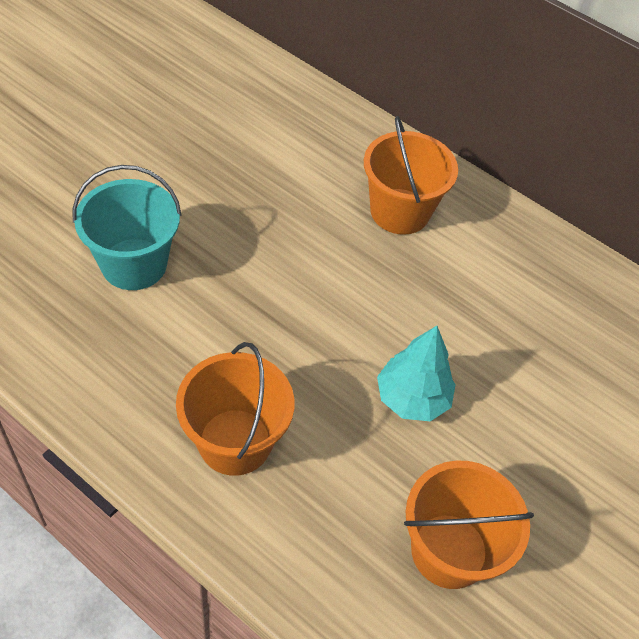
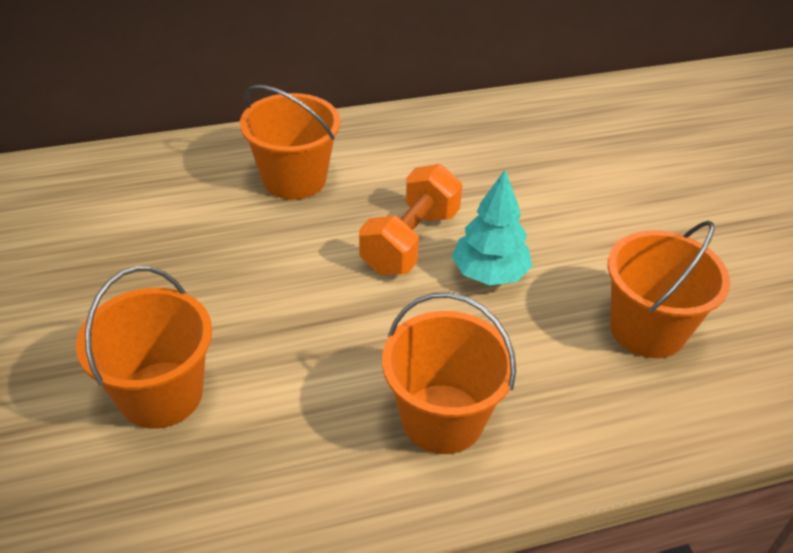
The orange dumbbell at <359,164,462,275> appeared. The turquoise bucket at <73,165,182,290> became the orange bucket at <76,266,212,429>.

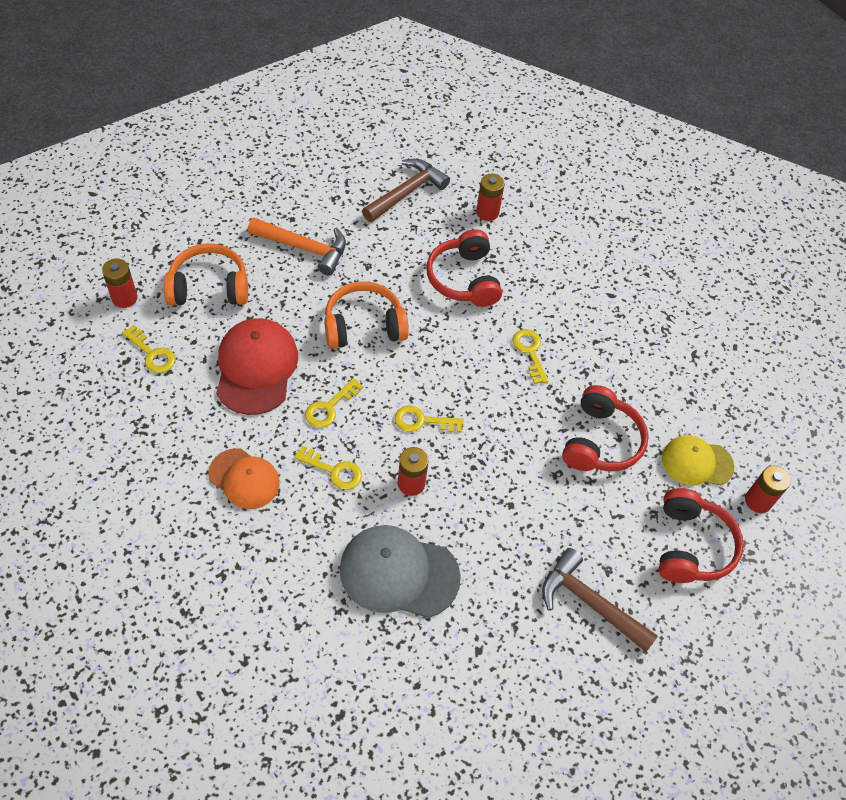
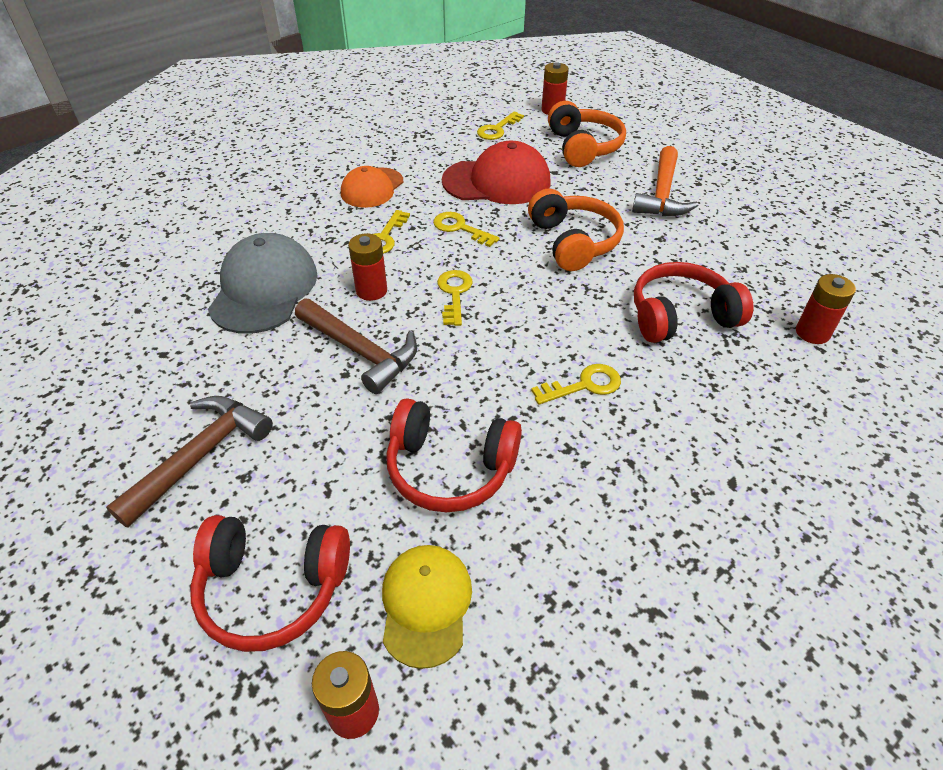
The brown hammer moved from <362,159,450,222> to <295,299,417,394>.

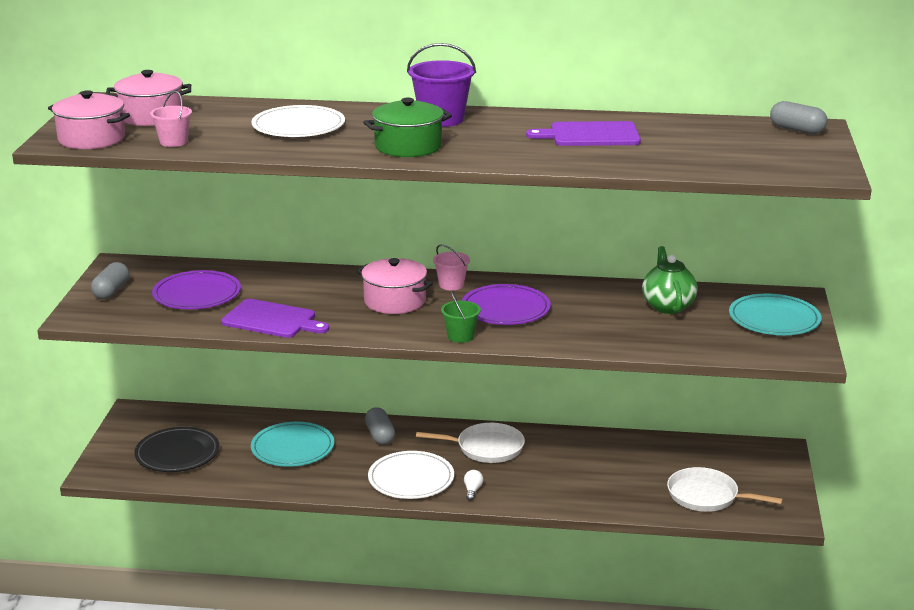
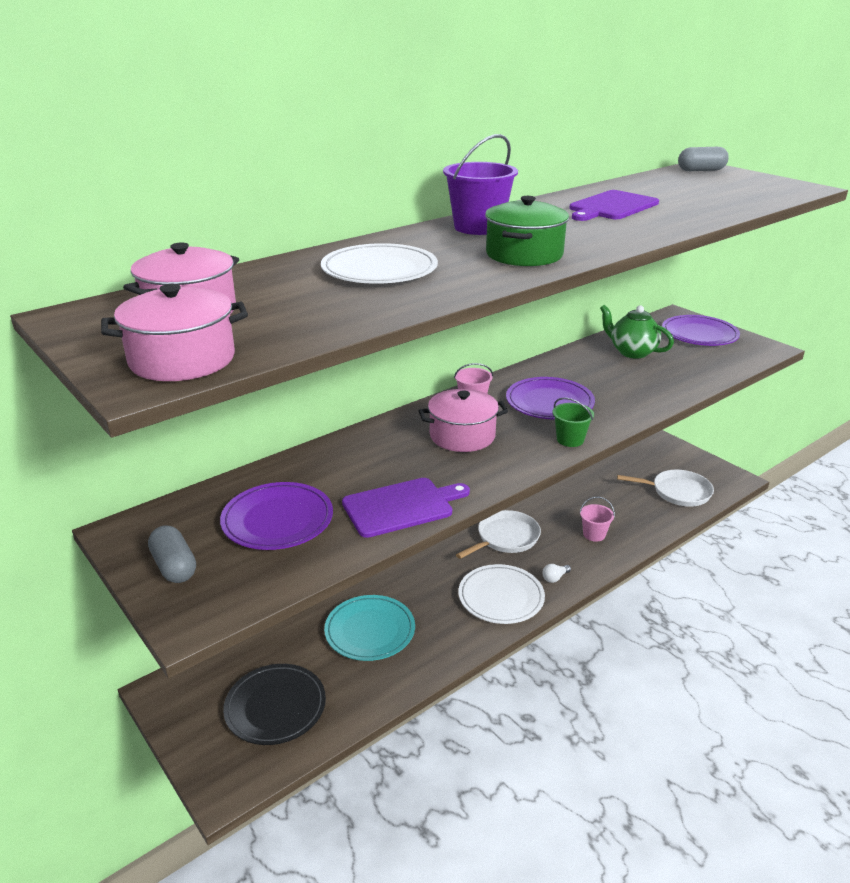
The grey capsule at <365,407,395,445> disappeared. The pink bucket moved from <150,91,192,147> to <579,497,615,542>. The turquoise plate at <729,294,821,335> became the purple plate at <662,315,740,346>. The white light bulb at <464,470,483,501> turned 90 degrees counterclockwise. The white pan at <667,467,783,512> turned 150 degrees counterclockwise.

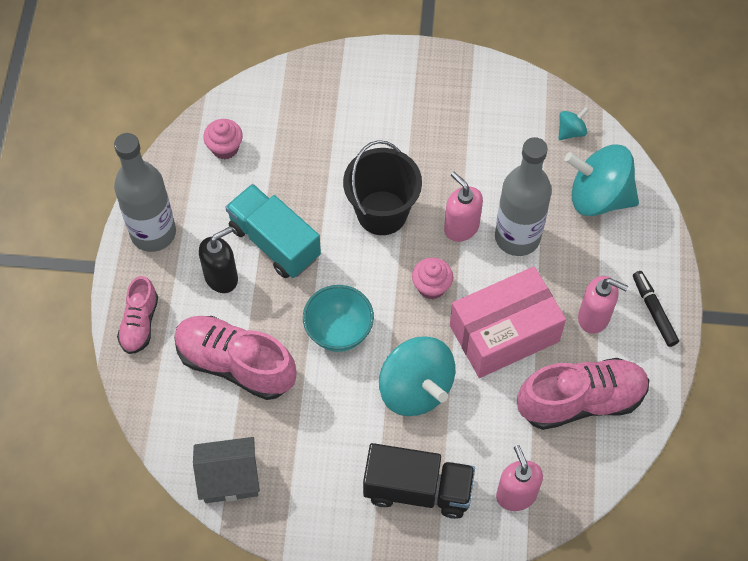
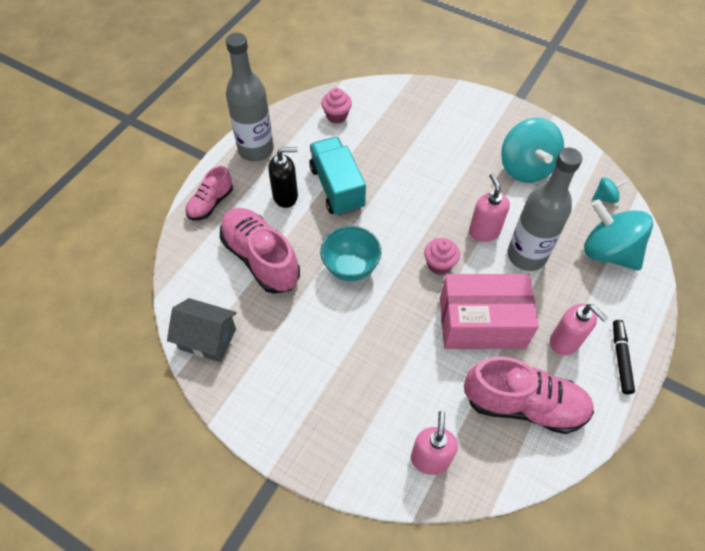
The black bucket at <343,140,422,235> disappeared. The black truck at <363,443,475,519> disappeared. The turquoise spinning top moved from <379,337,455,416> to <501,118,564,183>.

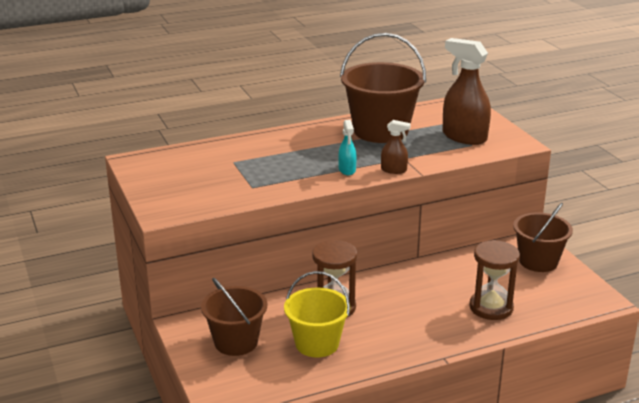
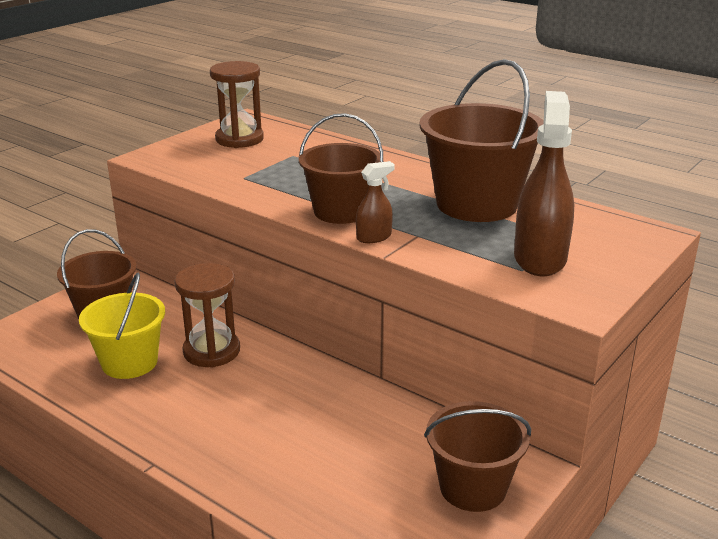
The brown hourglass moved from <469,240,520,320> to <210,61,264,148>. The turquoise spray bottle at <338,120,357,175> was replaced by the brown bucket at <299,113,383,224>. The brown spray bottle at <381,120,411,174> turned 105 degrees counterclockwise.

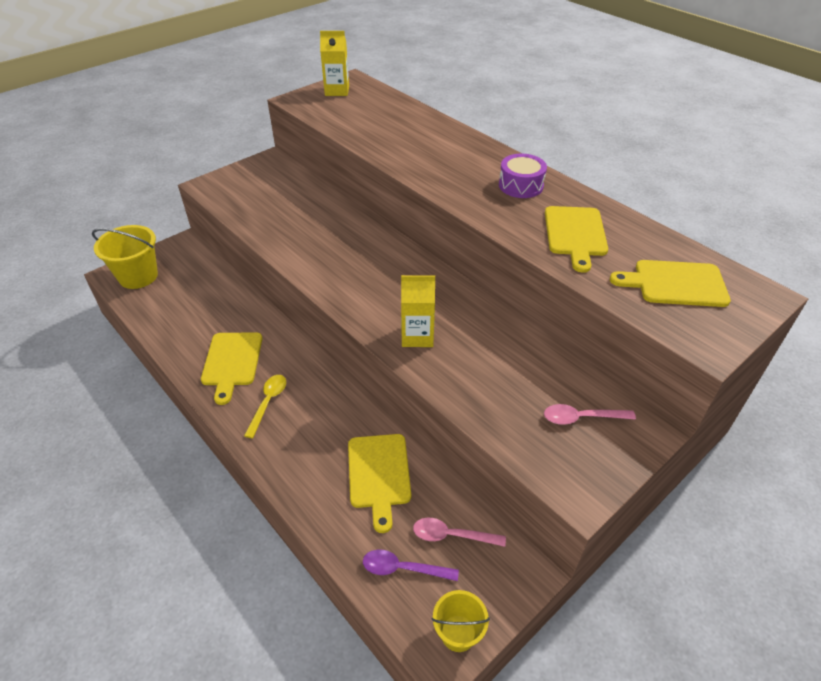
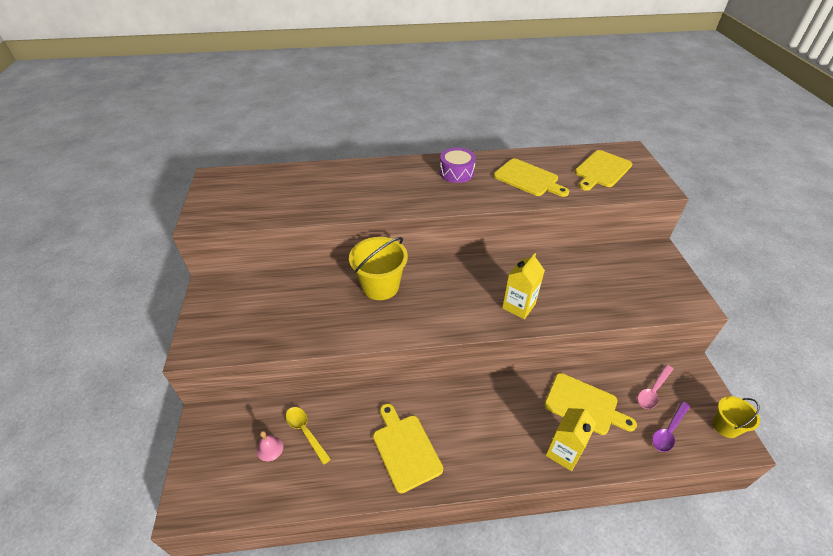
The pink spoon at <544,404,636,425> disappeared. The pink bell at <257,431,283,461> appeared. The yellow bucket moved from <92,225,158,289> to <349,237,408,300>. The yellow spoon moved from <244,375,286,439> to <286,407,331,465>. The yellow carton moved from <320,31,349,96> to <546,407,596,471>. The yellow cutting board at <201,332,262,405> turned 150 degrees counterclockwise.

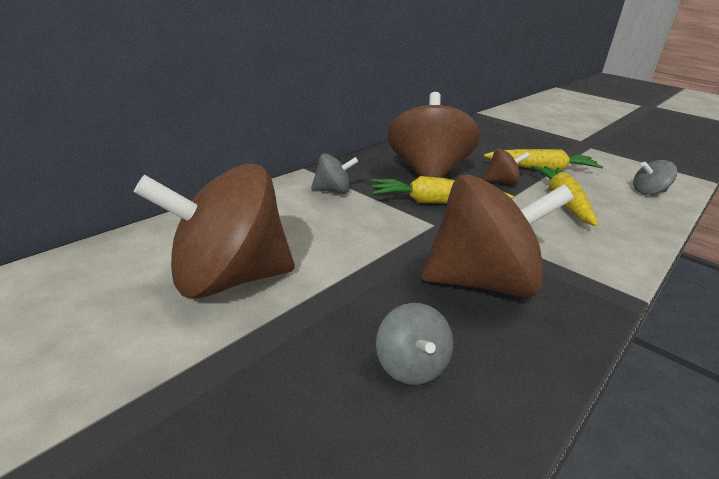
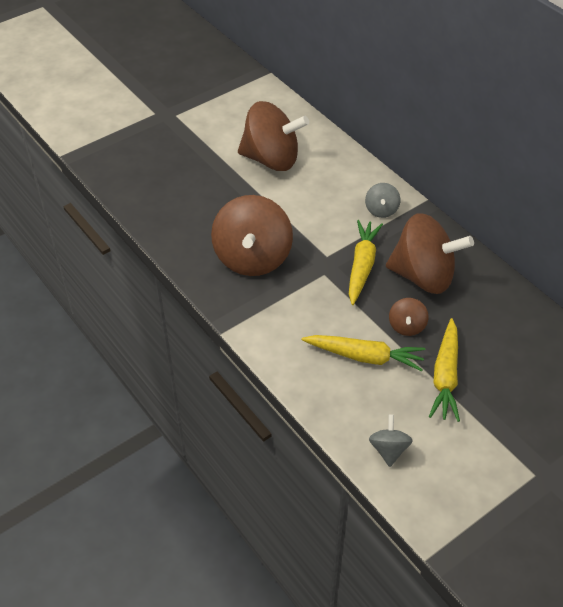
The grey spinning top at <376,303,453,385> disappeared. The brown spinning top at <134,163,295,299> turned 105 degrees clockwise.

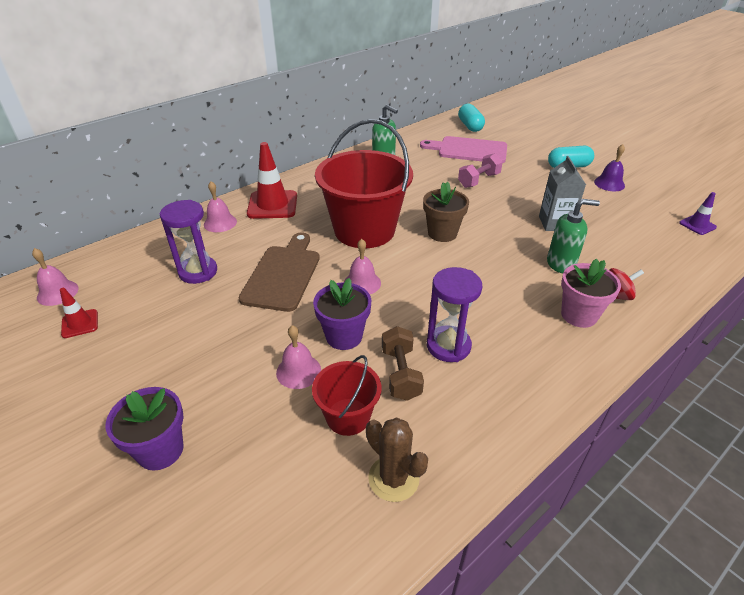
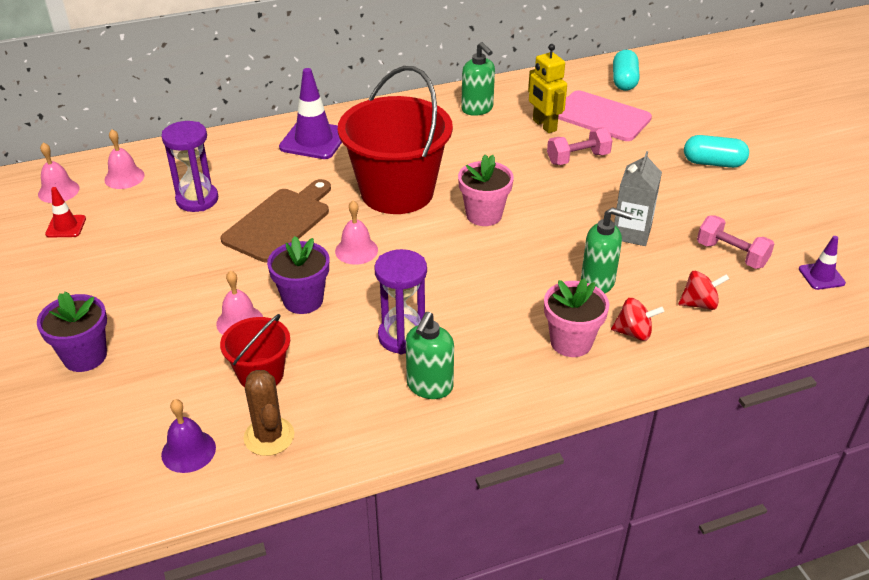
The brown dumbbell at <382,326,424,401> disappeared. The green soap dispenser at <406,312,454,399> appeared. The yellow robot at <528,44,567,133> appeared. The red spinning top at <678,271,729,310> appeared. The pink dumbbell at <697,215,774,269> appeared. The pink bell moved from <204,181,237,232> to <104,129,145,189>. The purple bell moved from <594,144,625,191> to <161,399,216,473>. The red traffic cone at <247,142,297,219> became the purple traffic cone at <279,68,342,159>. The brown flower pot at <423,182,469,242> became the pink flower pot at <458,154,514,226>.

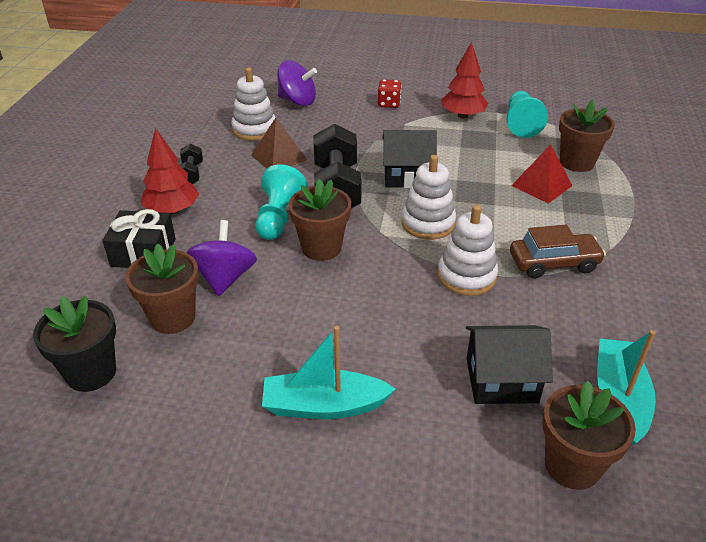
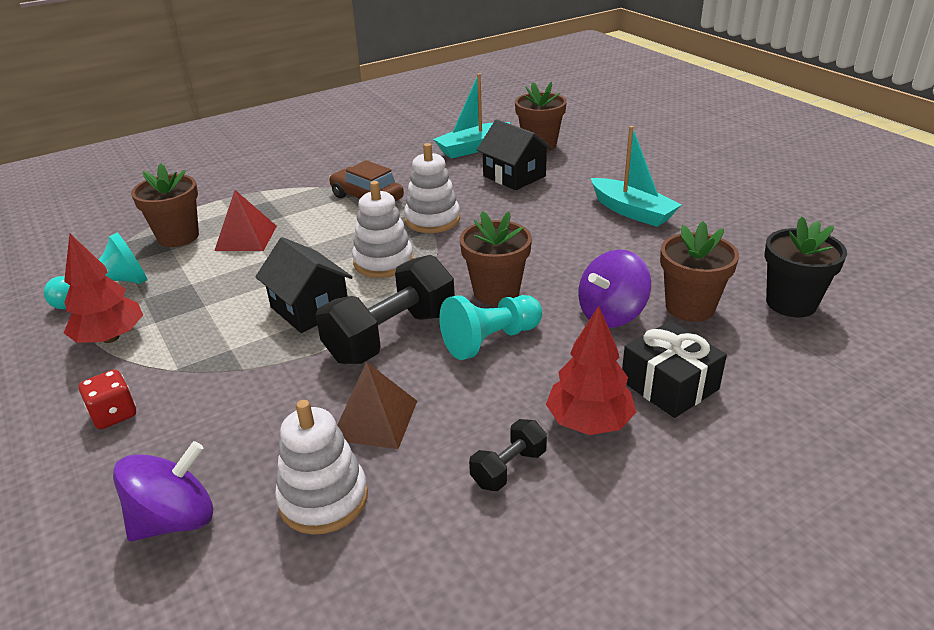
The purple spinning top at <278,61,317,106> turned 75 degrees clockwise.

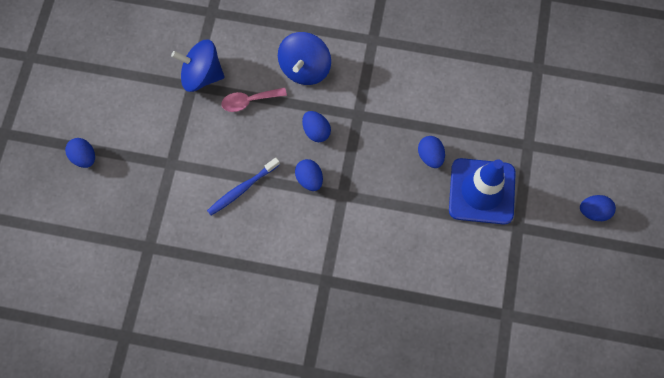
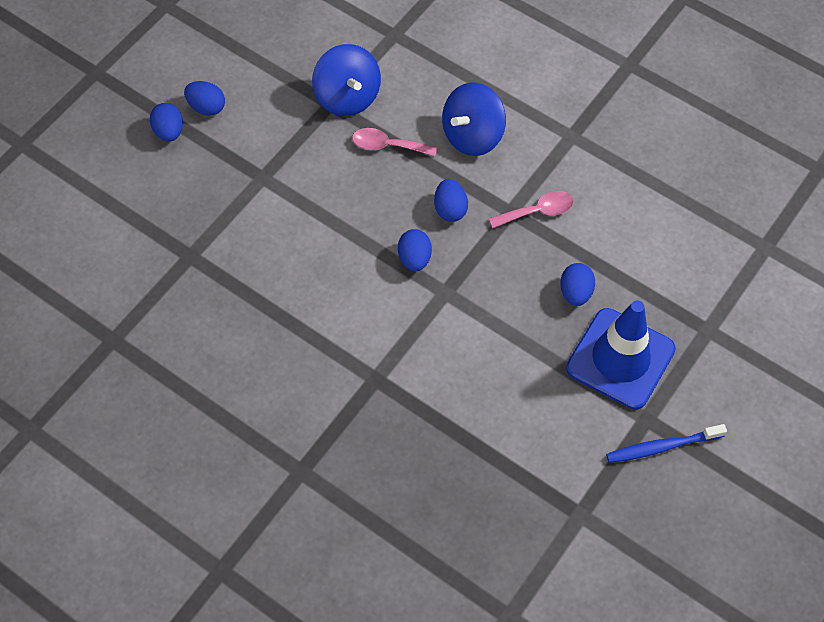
The pink spoon at <488,191,574,229> appeared. The blue toothbrush moved from <207,157,280,215> to <606,424,727,463>. The blue egg moved from <580,195,616,221> to <184,81,225,116>. The blue spinning top at <171,40,225,92> turned 150 degrees counterclockwise.

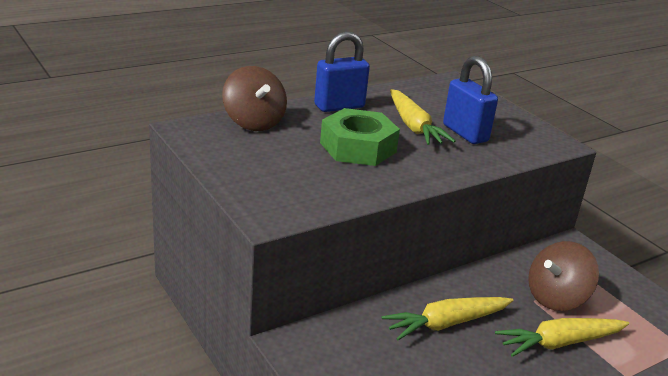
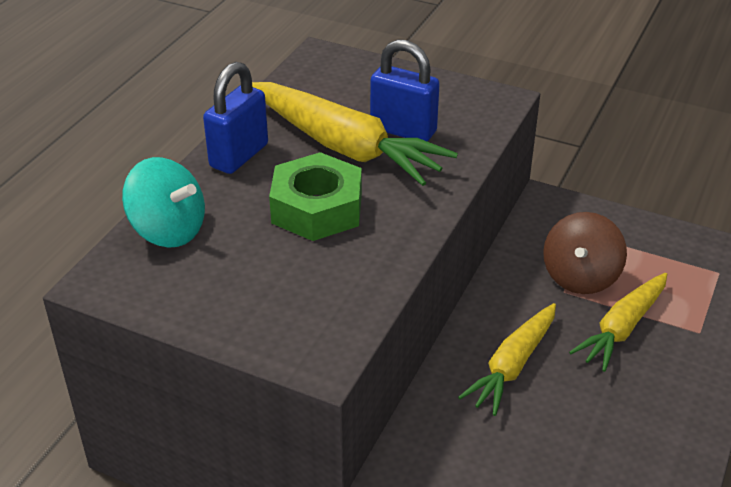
The brown spinning top at <222,66,287,131> became the turquoise spinning top at <122,157,205,248>. The yellow carrot at <390,89,455,145> changed to 1.56 times the size.

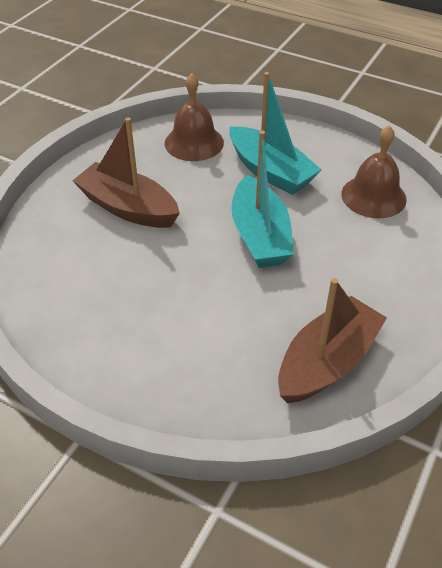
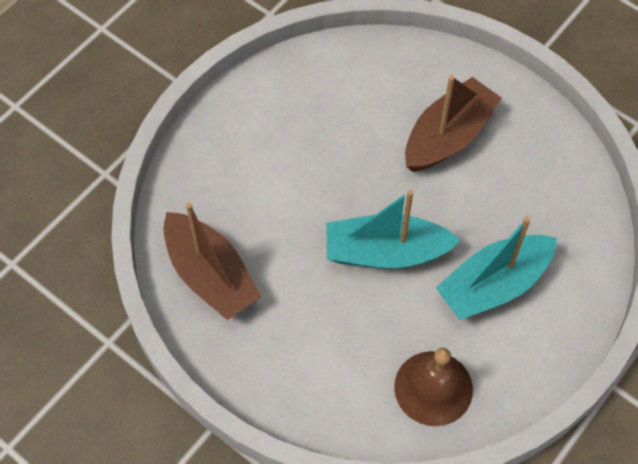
The brown bell at <165,73,224,161> disappeared.

